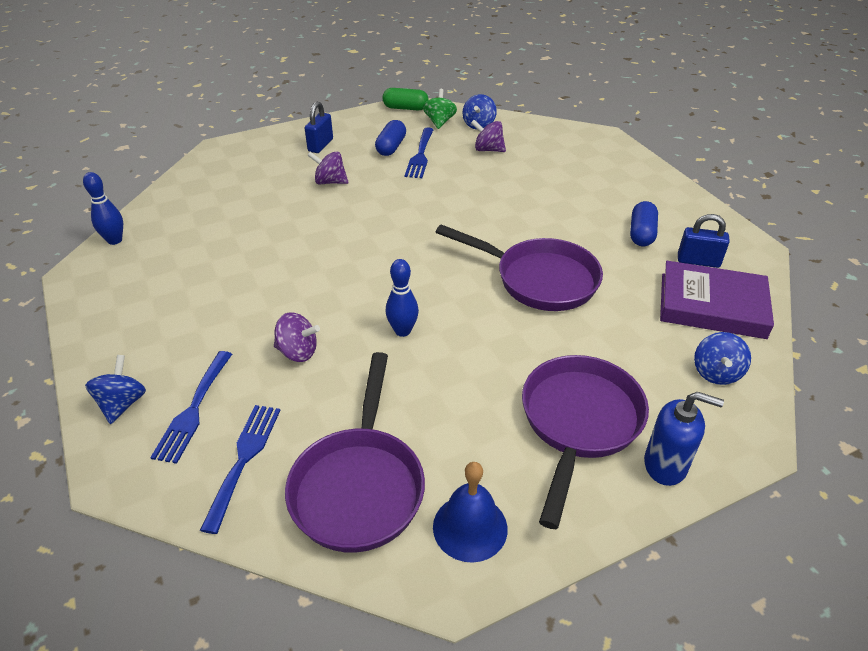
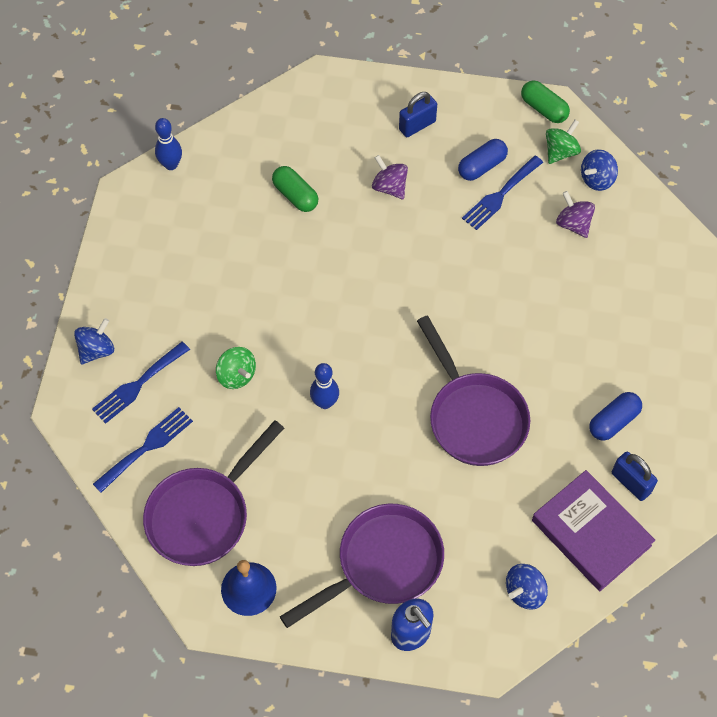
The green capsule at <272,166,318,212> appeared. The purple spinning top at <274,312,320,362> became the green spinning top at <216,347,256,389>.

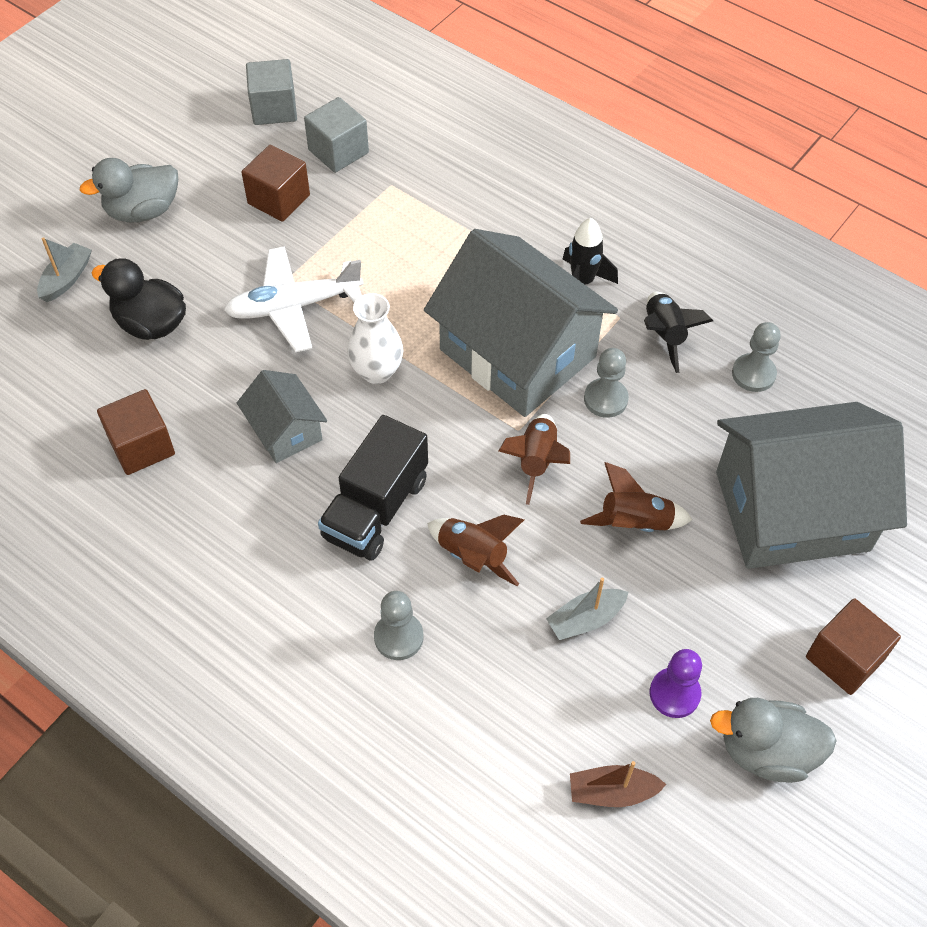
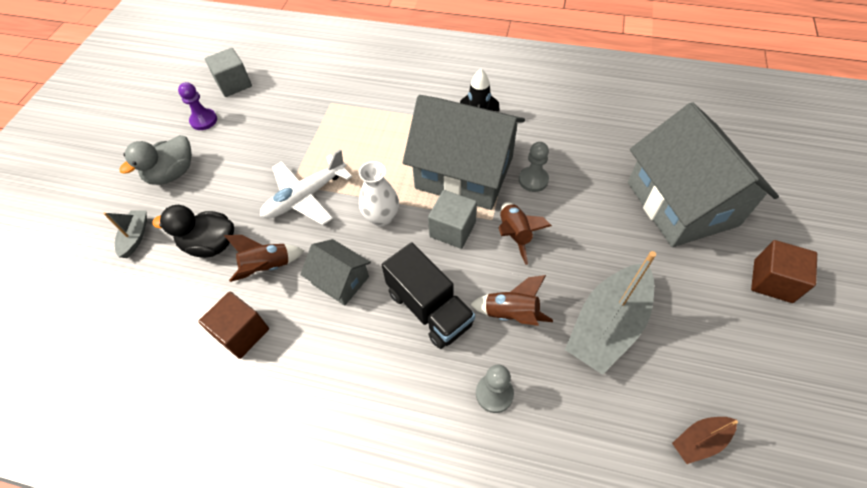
The brown cube at <241,145,310,222> disappeared. The black rocket at <644,292,713,373> disappeared. The grey duck at <710,698,837,783> disappeared. The grey pawn at <732,322,781,392> disappeared. The grey cube moved from <304,97,369,173> to <428,190,477,249>. The brown rocket moved from <580,462,692,532> to <224,235,304,282>. The purple pawn moved from <650,649,702,718> to <178,82,217,130>. The black truck at <318,415,428,561> turned 45 degrees counterclockwise. The grey house at <716,402,907,569> turned 75 degrees counterclockwise. The grey boat at <546,578,628,640> changed to 2.07 times the size.

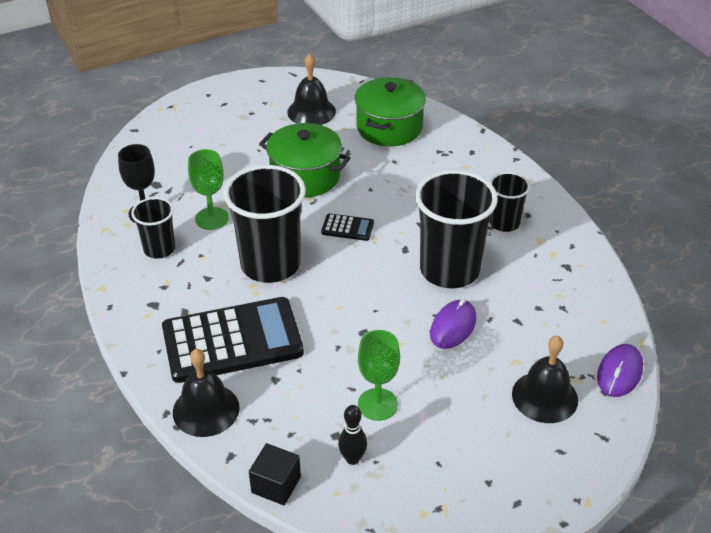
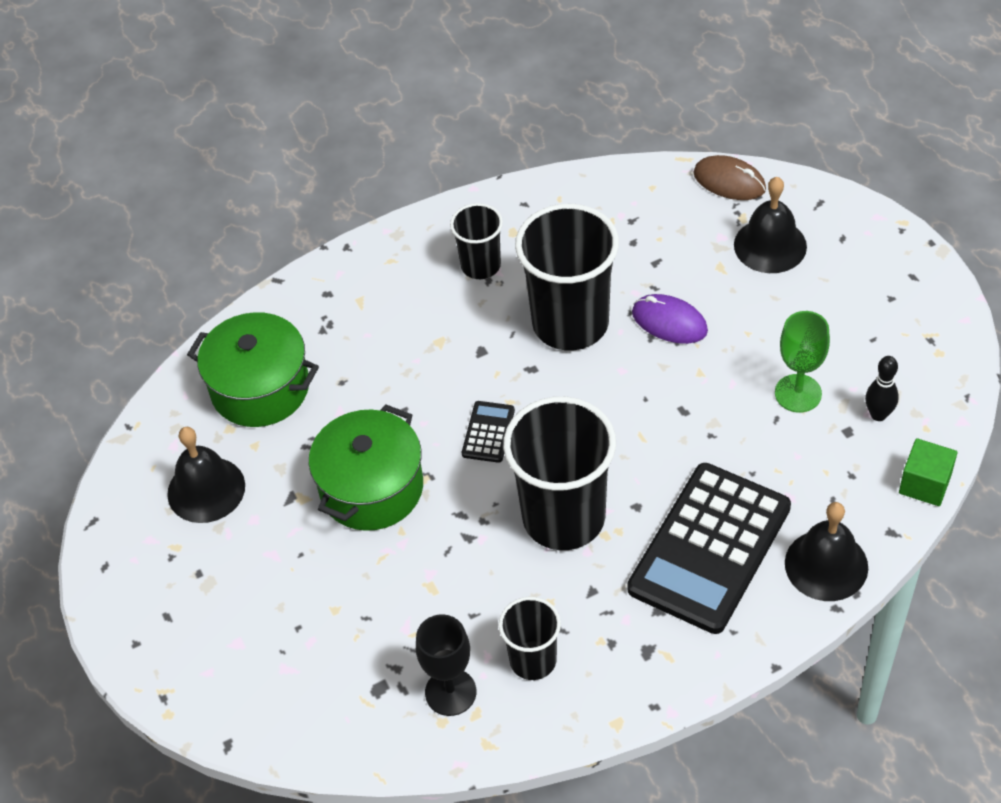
The green goblet at <188,149,229,230> disappeared. The black cube at <249,443,301,505> became the green cube at <899,438,957,506>. The purple mouse at <597,344,643,397> became the brown mouse at <693,155,766,200>. The black calculator at <162,297,304,383> turned 135 degrees counterclockwise.

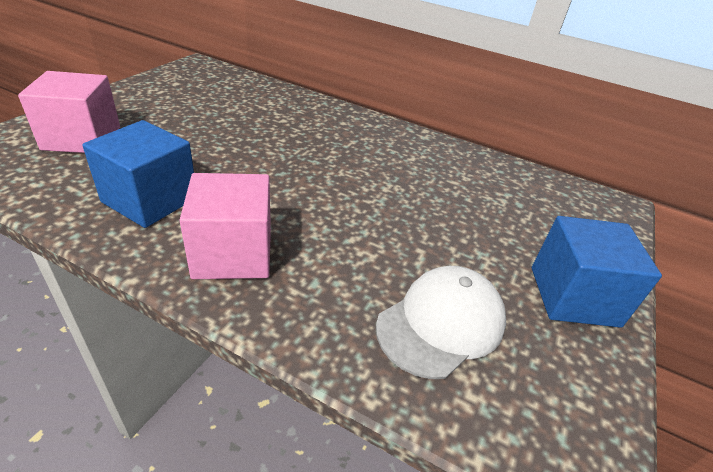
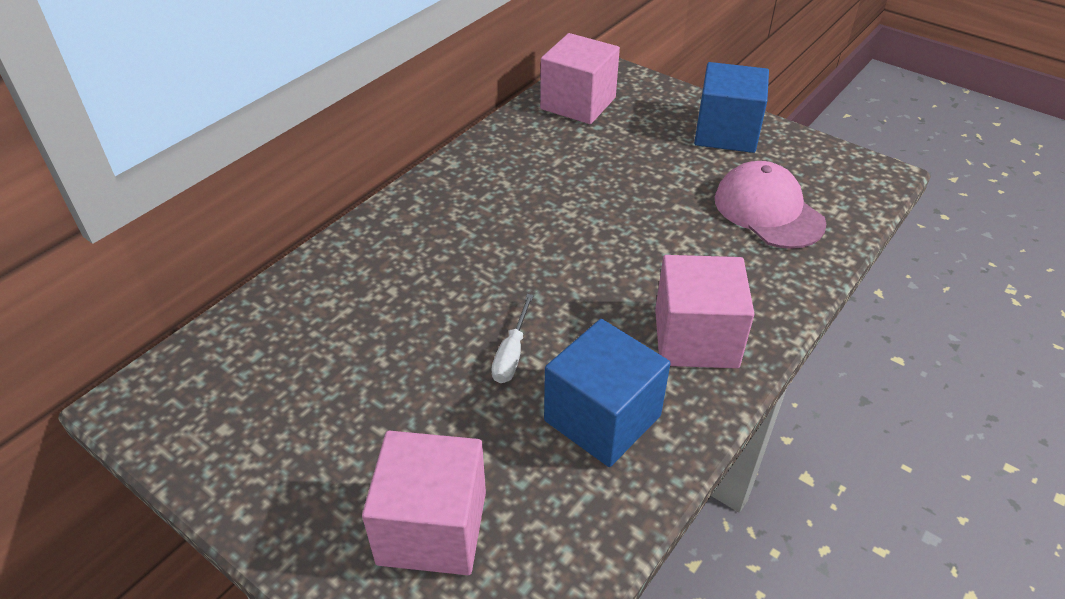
The white screwdriver at <491,294,534,383> appeared. The pink cube at <540,33,620,124> appeared. The white cap at <376,266,506,379> became the pink cap at <715,161,826,249>.

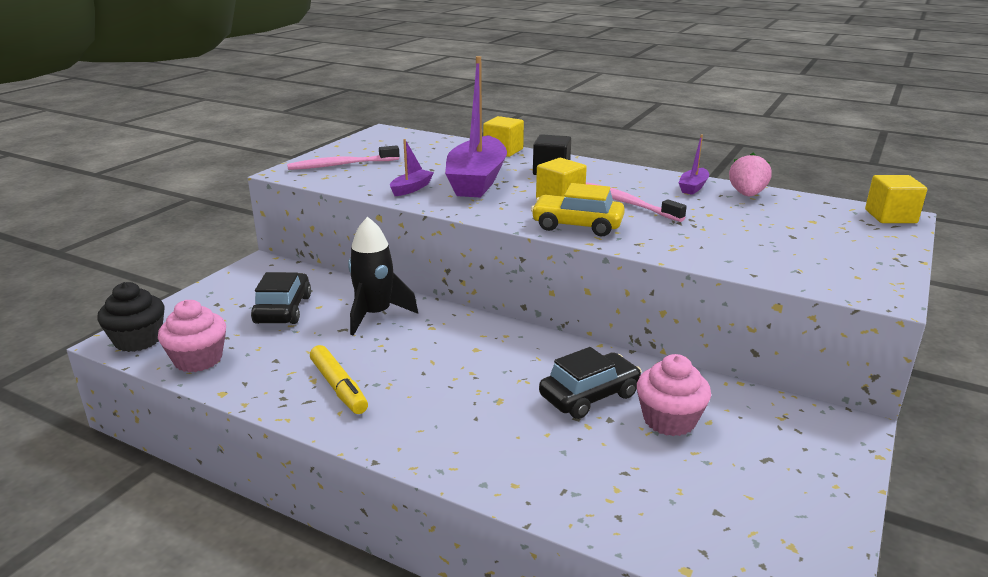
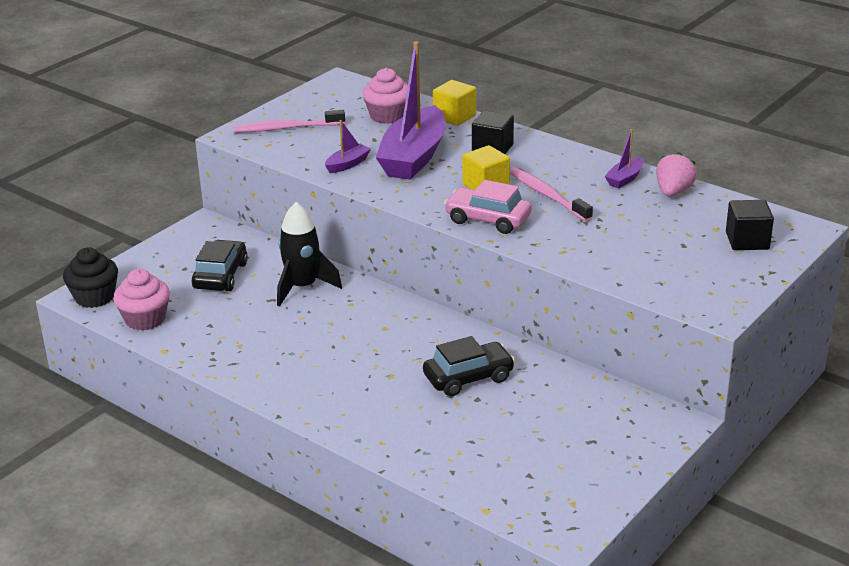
The yellow marker at <310,345,368,414> disappeared. The yellow cube at <865,175,927,223> disappeared. The black cube at <726,200,774,250> appeared. The pink cupcake moved from <637,354,711,436> to <362,68,408,124>. The yellow car at <531,183,625,236> became the pink car at <444,180,532,234>.

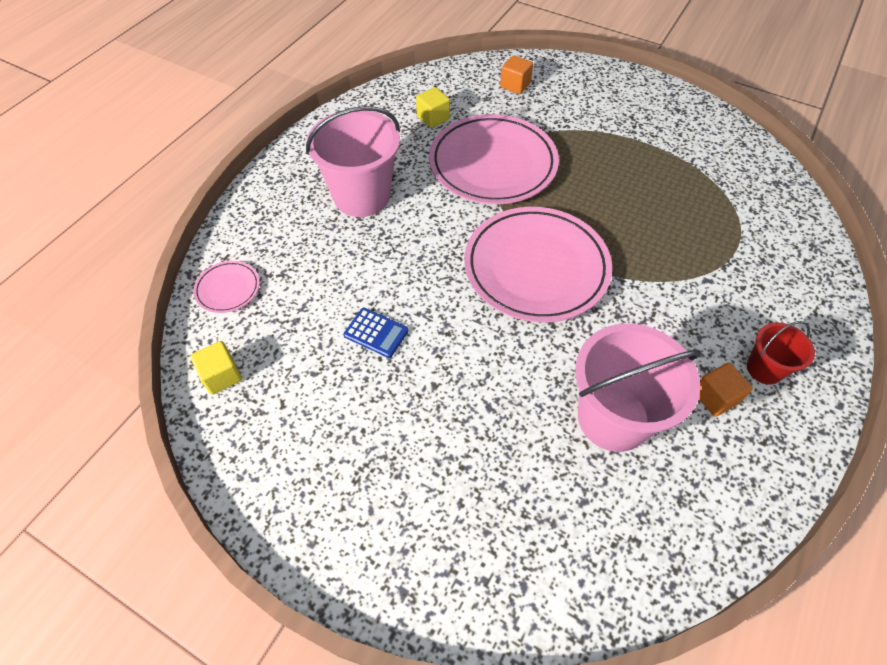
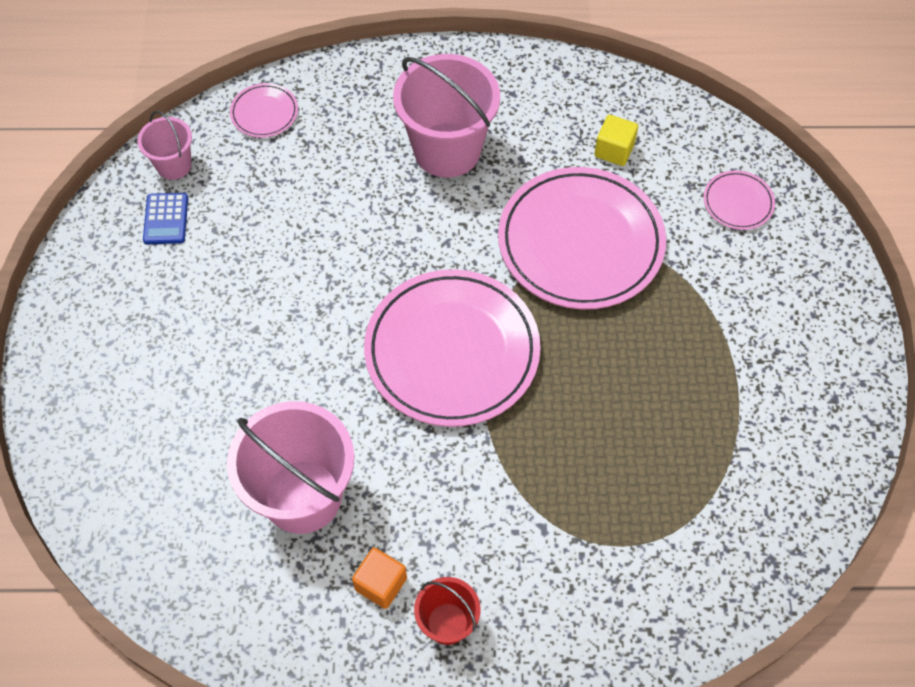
The blue calculator moved from <343,308,409,358> to <143,193,188,244>. The yellow cube at <190,341,242,395> was replaced by the pink bucket at <137,111,192,180>. The orange cube at <500,55,533,94> was replaced by the pink plate at <703,170,775,230>.

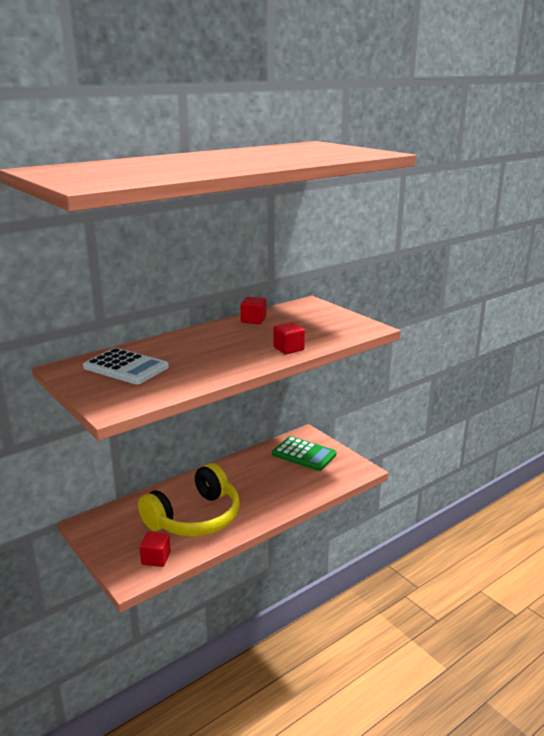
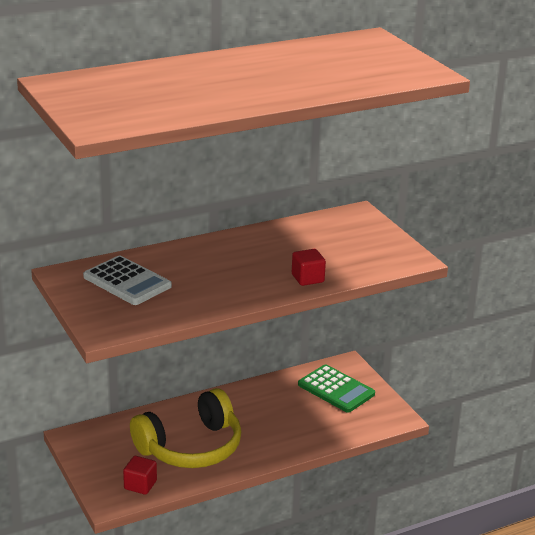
The red cube at <241,297,266,324> disappeared.

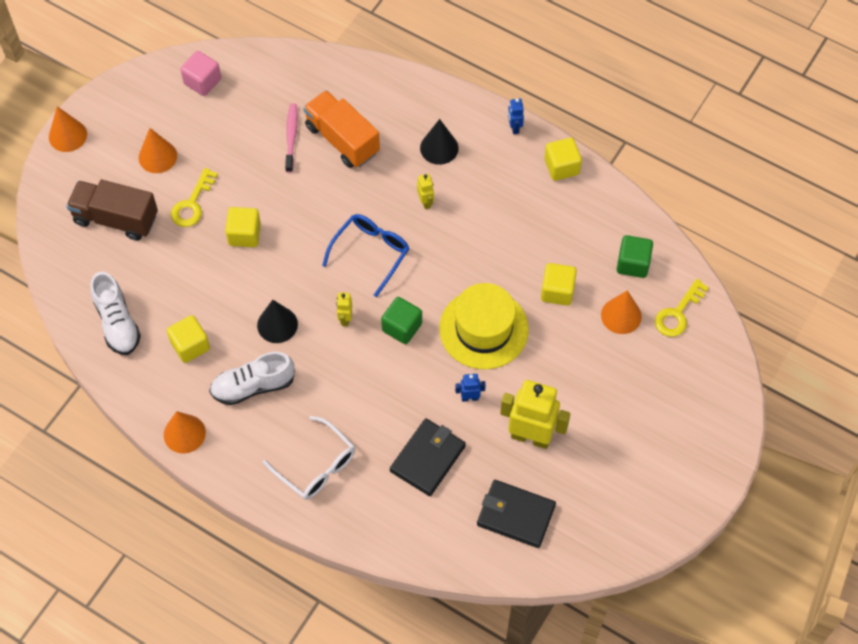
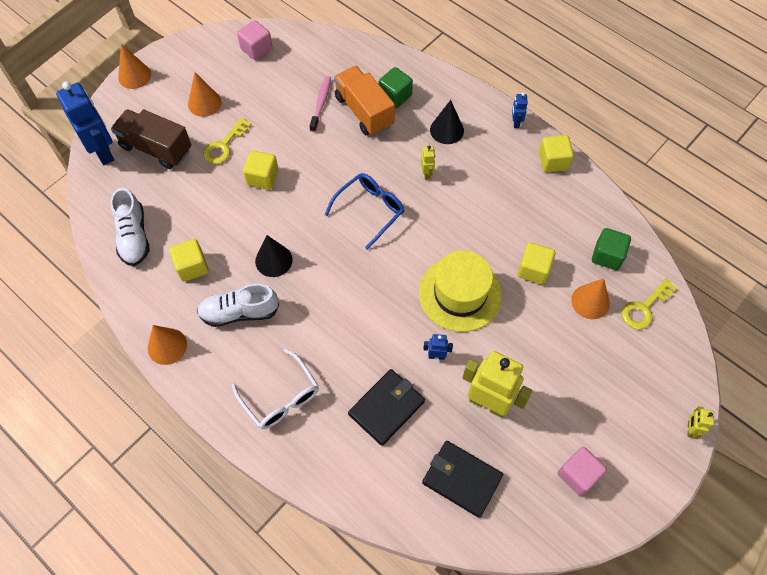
The blue robot at <56,81,114,165> appeared. The pink cube at <558,447,607,496> appeared. The yellow robot moved from <336,292,352,326> to <687,406,714,439>. The green cube moved from <381,297,422,344> to <378,67,413,108>.

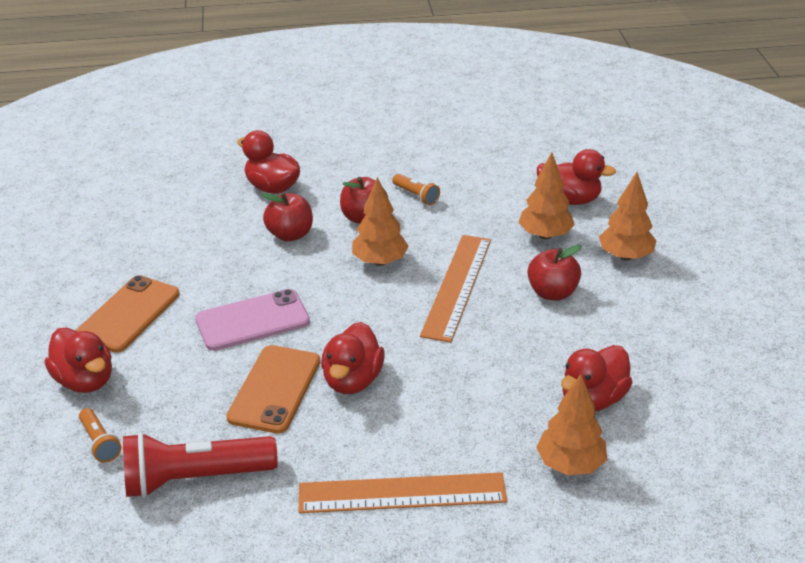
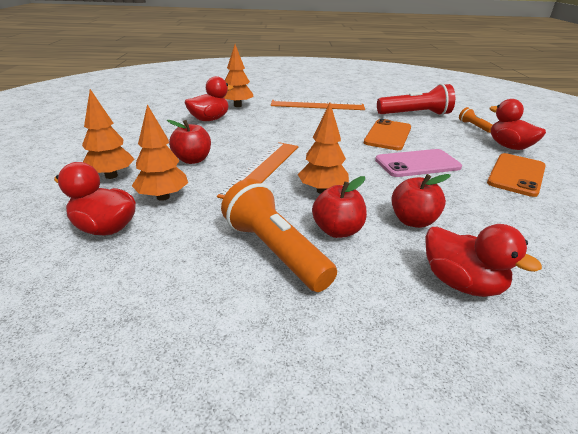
The red duck at <321,322,385,394> disappeared. The orange flashlight at <392,174,440,205> changed to 2.08 times the size.

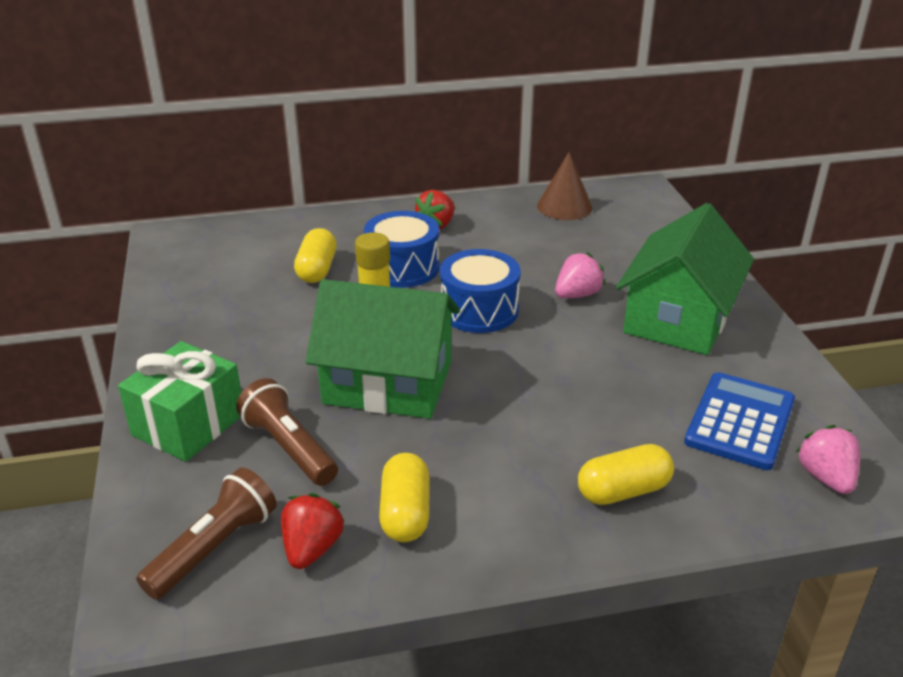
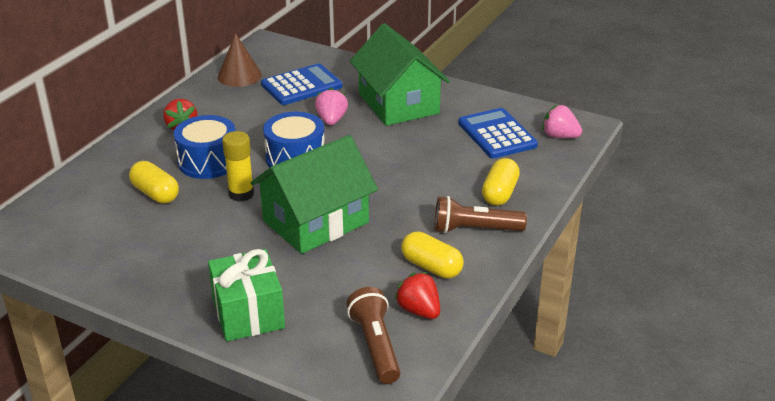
The blue calculator at <261,63,342,105> appeared. The brown flashlight moved from <236,378,338,486> to <435,196,527,233>.

